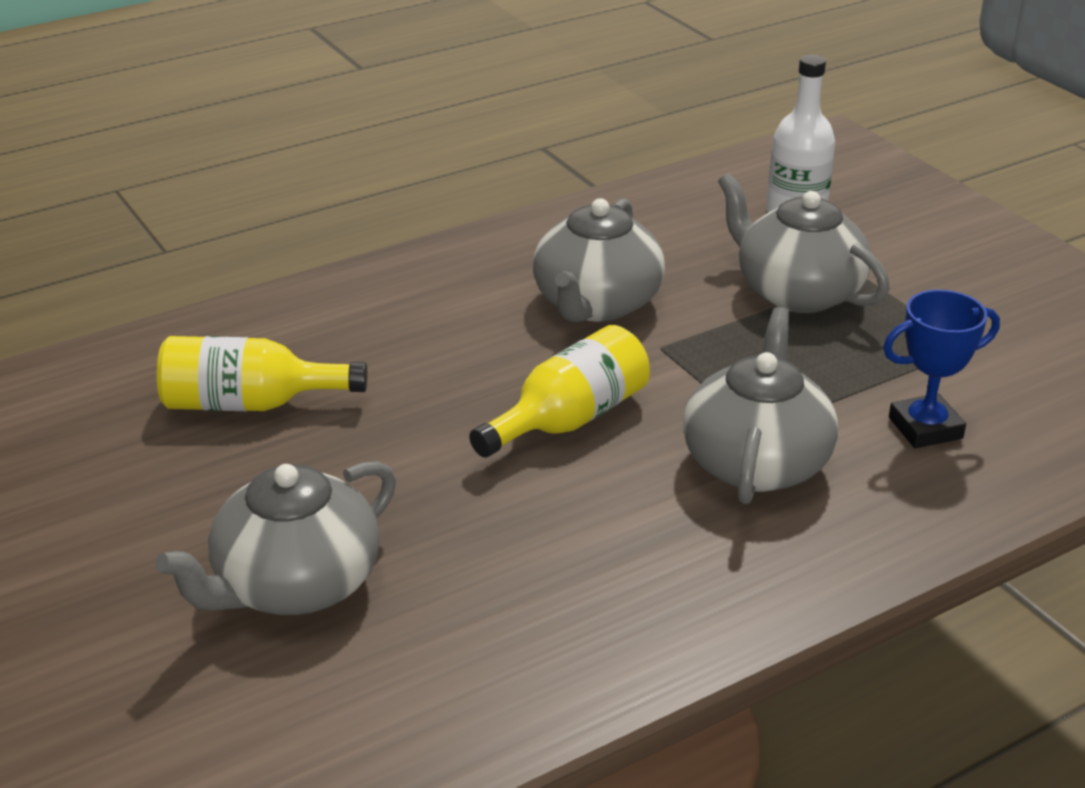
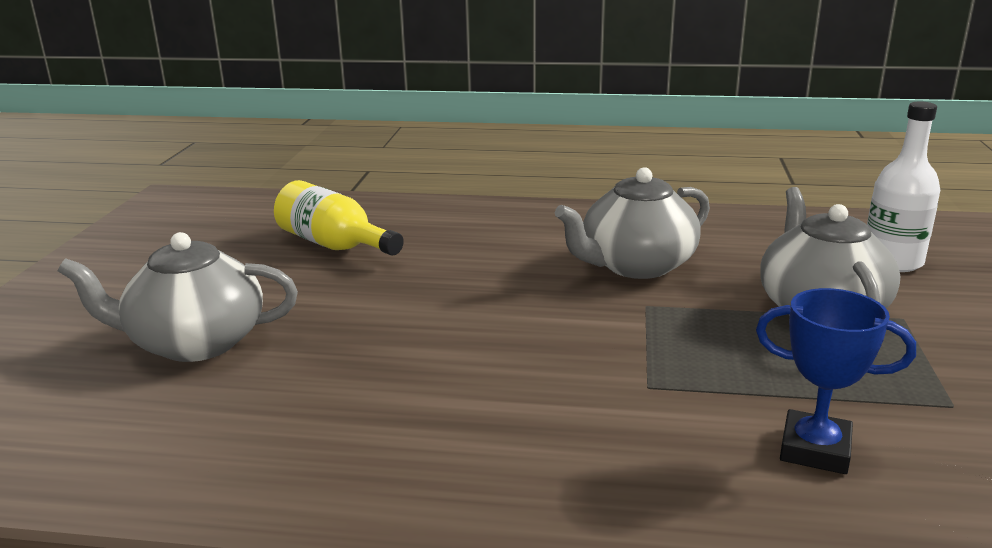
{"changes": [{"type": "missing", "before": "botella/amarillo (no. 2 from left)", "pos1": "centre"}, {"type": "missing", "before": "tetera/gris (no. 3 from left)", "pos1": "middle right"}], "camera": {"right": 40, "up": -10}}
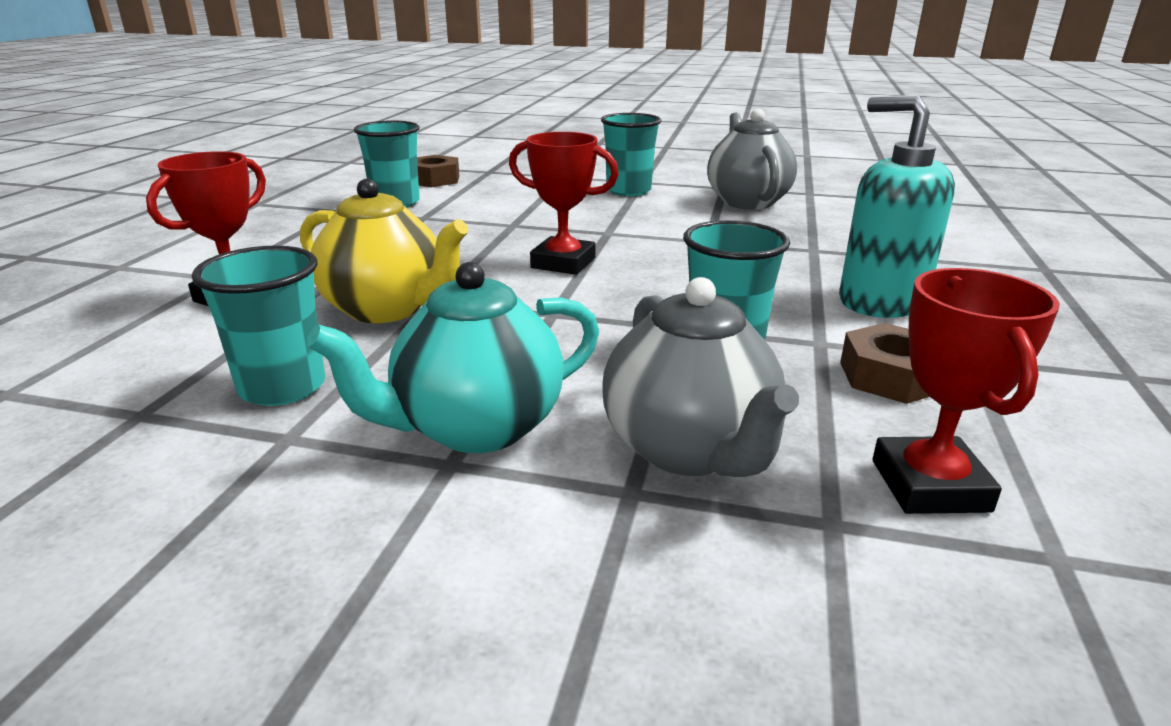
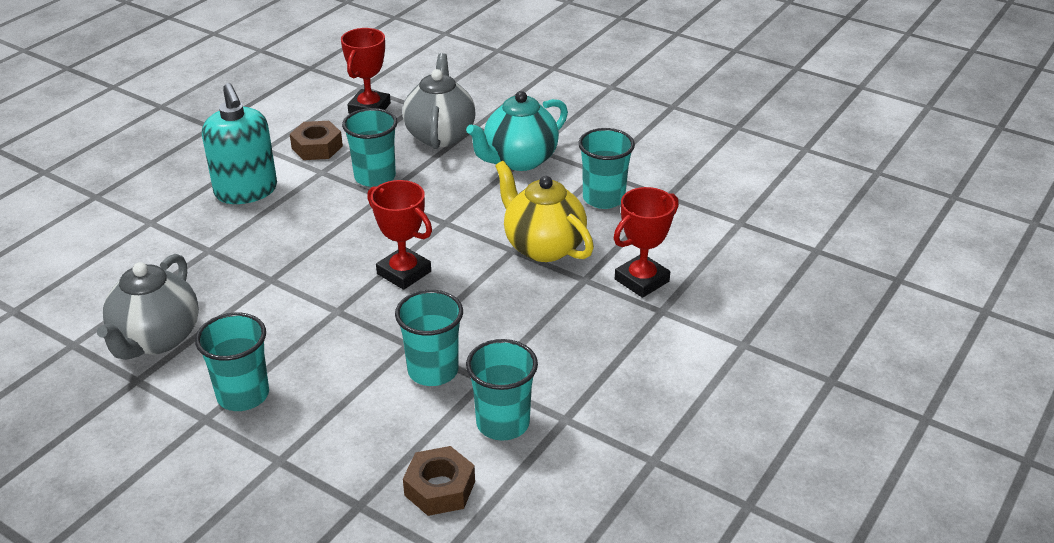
{"changes": [{"type": "appeared", "after": "vaso/turquesa (no. 3 from left)", "pos2": "centre"}, {"type": "spun", "before": "tetera/turquesa", "pos1": "centre", "pos2": "top centre", "turn": 150}], "camera": {"right": -160, "up": 10}}
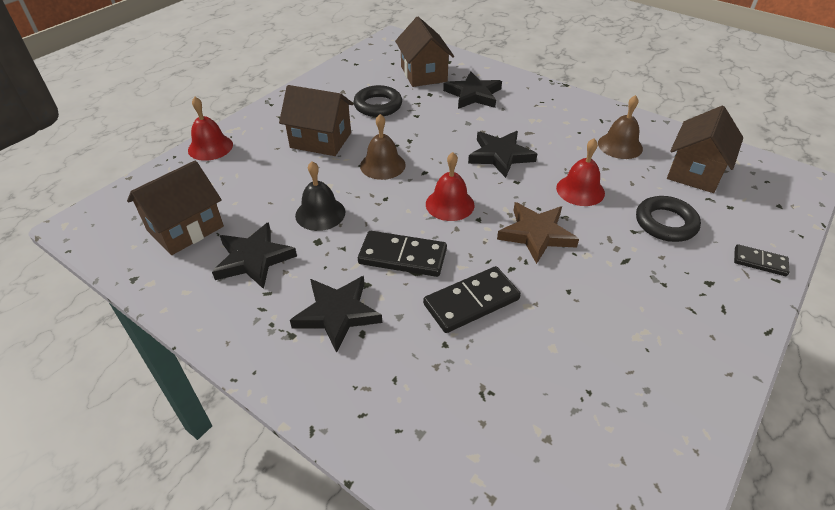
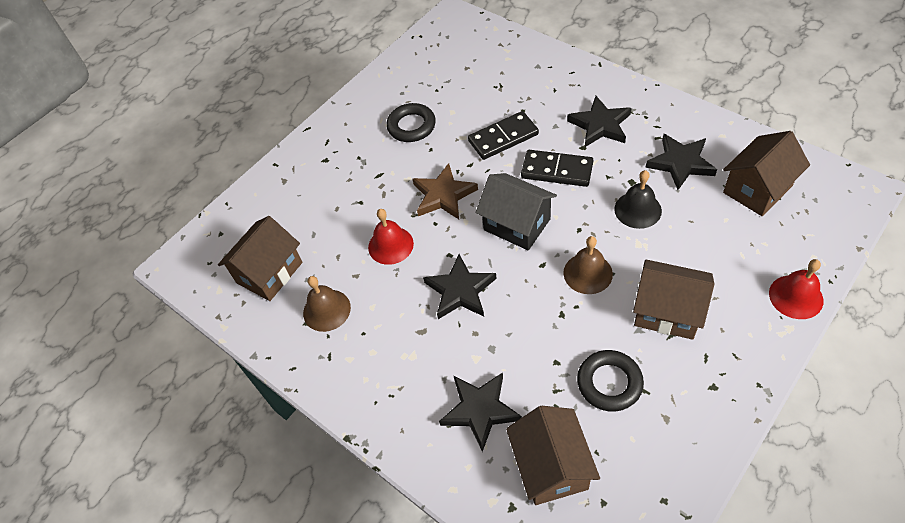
{"changes": [{"type": "missing", "before": "ficha de dominó/negro (no. 3 from left)", "pos1": "middle right"}, {"type": "relocated", "before": "anillo/negro (no. 2 from left in the first image)", "after": "anillo/negro (no. 1 from left)", "pos1": "middle right", "pos2": "top centre"}, {"type": "exchanged", "before": "campana/rojo (no. 2 from left)", "after": "casa/negro", "pos1": "centre", "pos2": "centre"}], "camera": {"right": -170, "up": 10}}
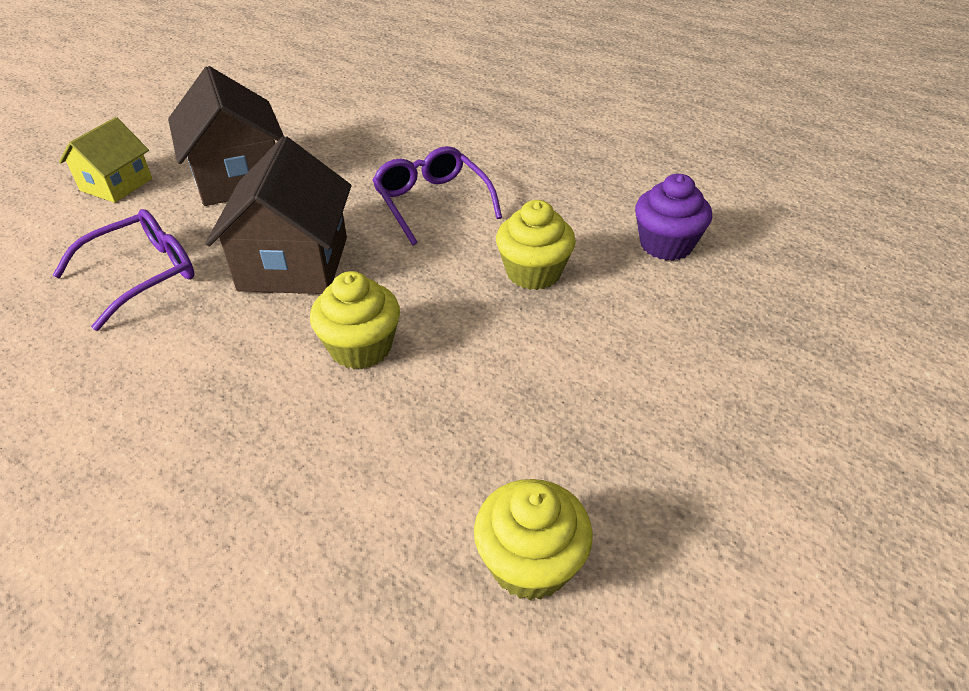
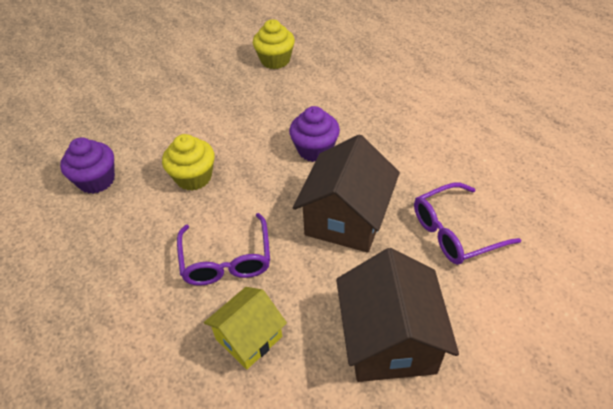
{"changes": [{"type": "relocated", "before": "casa/amarillo", "pos1": "top left", "pos2": "bottom centre"}, {"type": "colour", "before": "magdalena/amarillo (no. 1 from left)", "after": "magdalena/morado (no. 2 from left)", "pos1": "centre", "pos2": "top centre"}], "camera": {"right": -160, "up": 5}}
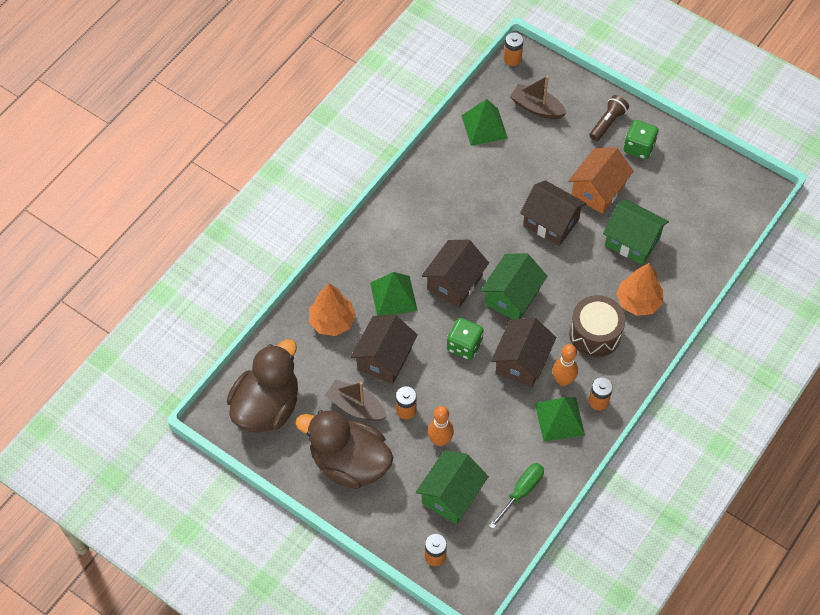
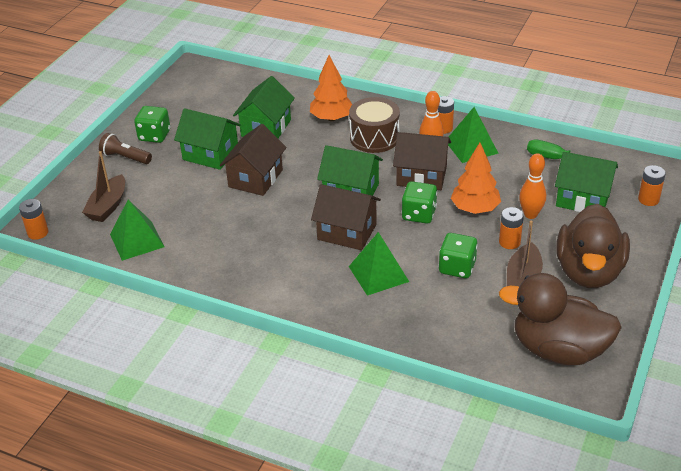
{"changes": [{"type": "relocated", "before": "árbol/naranja (no. 1 from left in the first image)", "after": "árbol/naranja (no. 2 from left)", "pos1": "centre", "pos2": "middle right"}, {"type": "exchanged", "before": "casa/marrón (no. 1 from left)", "after": "dado/verde (no. 3 from left)", "pos1": "centre", "pos2": "middle right"}, {"type": "colour", "before": "casa/naranja", "after": "casa/verde (no. 1 from left)", "pos1": "top right", "pos2": "top left"}], "camera": {"right": -100, "up": -20}}
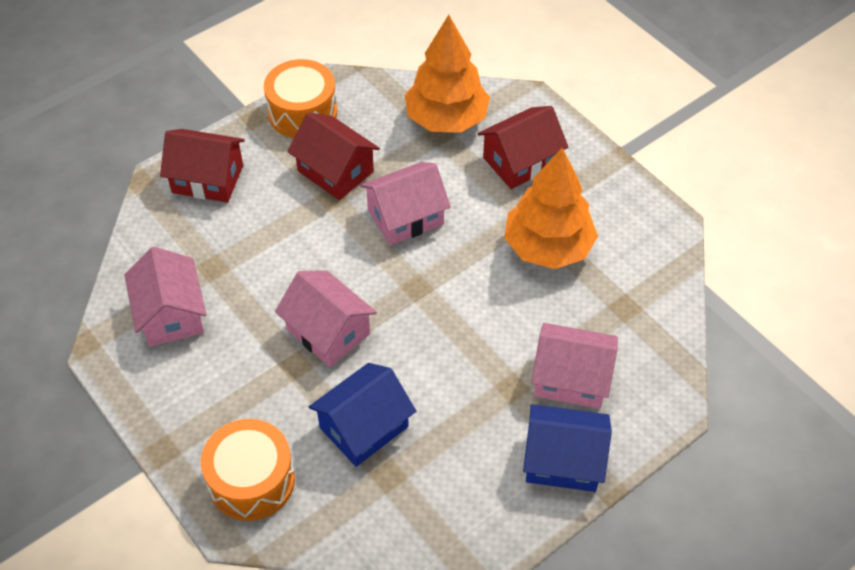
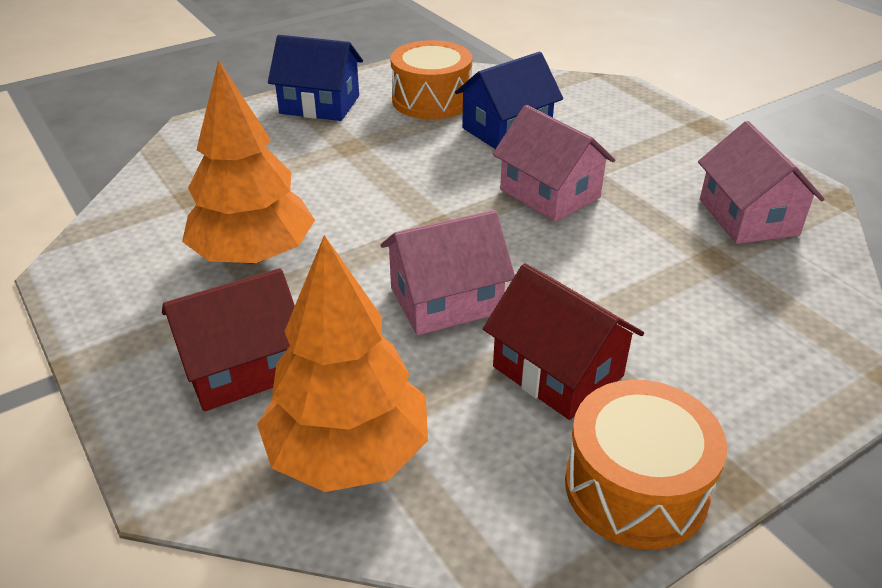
{"changes": [{"type": "missing", "before": "casa/rojo (no. 1 from left)", "pos1": "top left"}, {"type": "missing", "before": "casa/rosa (no. 4 from left)", "pos1": "middle right"}, {"type": "relocated", "before": "tambor/naranja (no. 1 from left)", "pos1": "bottom left", "pos2": "top centre"}], "camera": {"right": -175, "up": -15}}
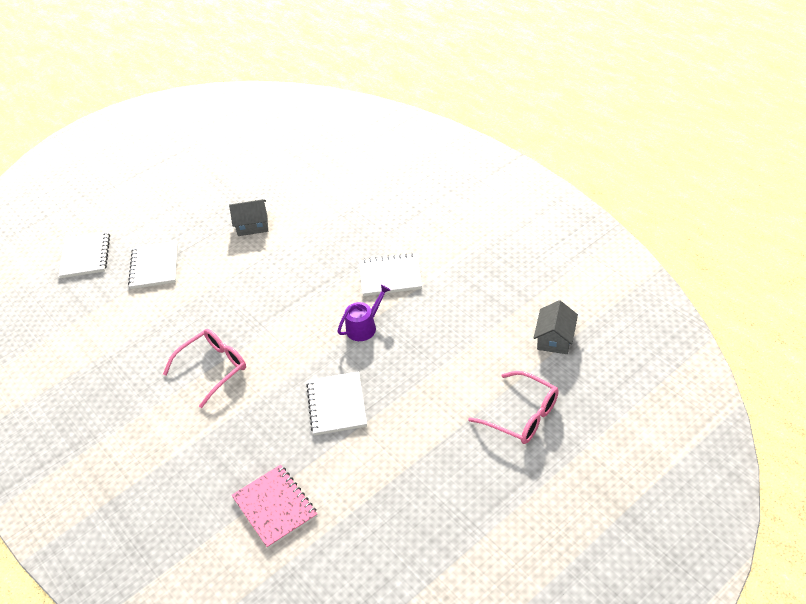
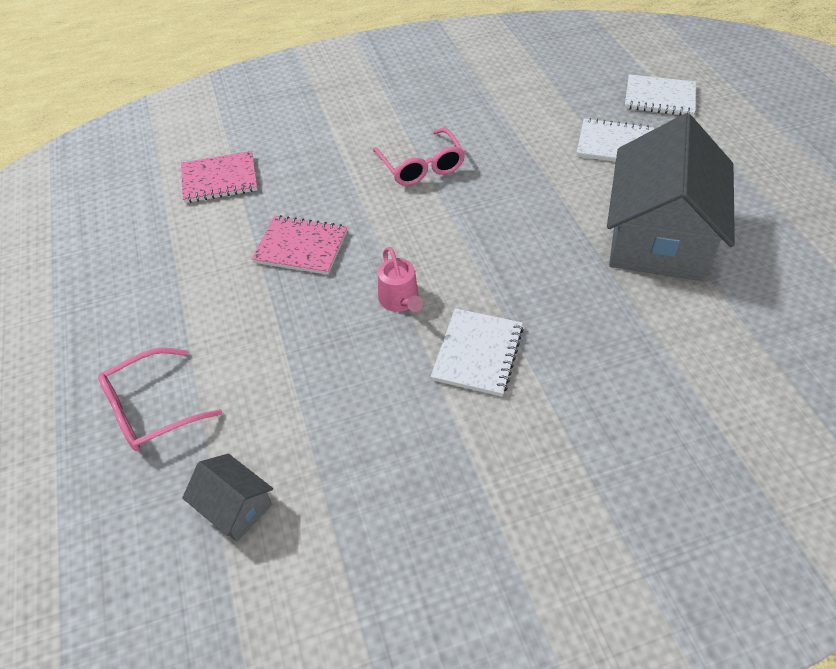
{"changes": [{"type": "colour", "before": "cuaderno/blanco (no. 3 from left)", "after": "cuaderno/rosa (no. 2 from left)", "pos1": "bottom centre", "pos2": "centre"}, {"type": "colour", "before": "regadera/morado", "after": "regadera/rosa", "pos1": "centre", "pos2": "centre"}, {"type": "size", "before": "casa/gris (no. 1 from left in the first image)", "pos1": "middle left", "pos2": "top right", "scale": 2.36}], "camera": {"right": 110, "up": 5}}
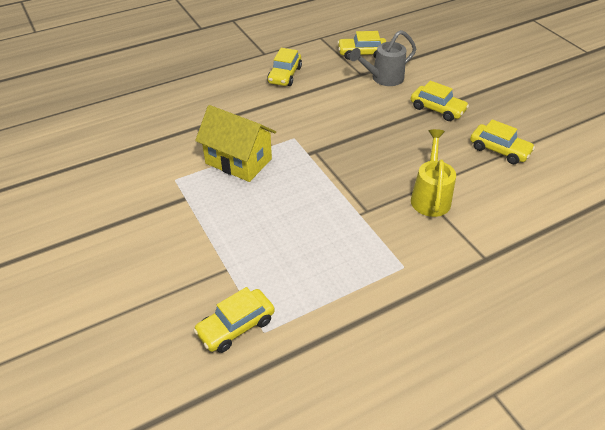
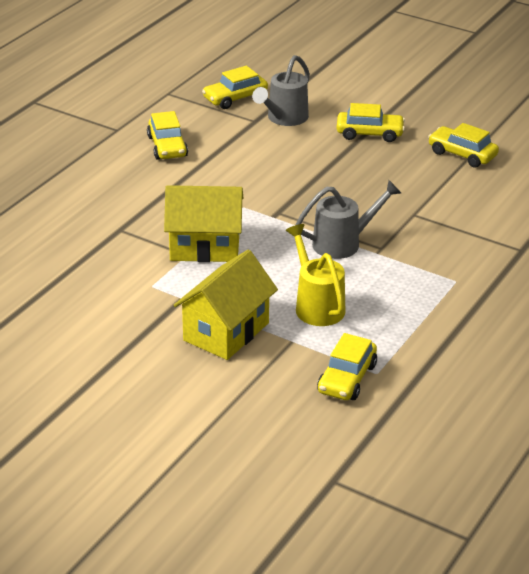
{"changes": [{"type": "appeared", "after": "casa/amarillo (no. 2 from left)", "pos2": "centre"}, {"type": "appeared", "after": "regadera/gris (no. 2 from left)", "pos2": "centre"}, {"type": "relocated", "before": "regadera/amarillo", "pos1": "middle right", "pos2": "centre"}, {"type": "spun", "before": "coche/amarillo (no. 5 from left)", "pos1": "top right", "pos2": "top right", "turn": -150}], "camera": {"right": -30, "up": -10}}
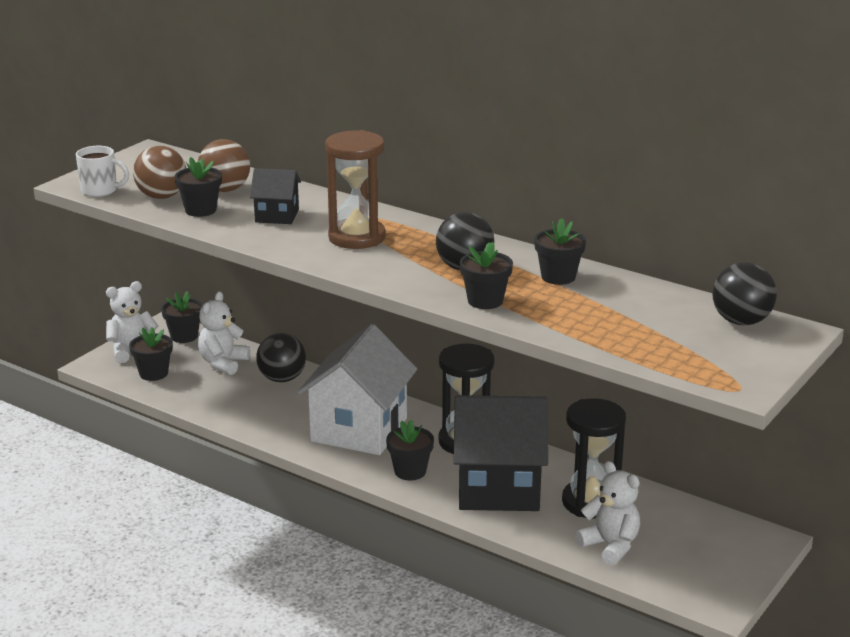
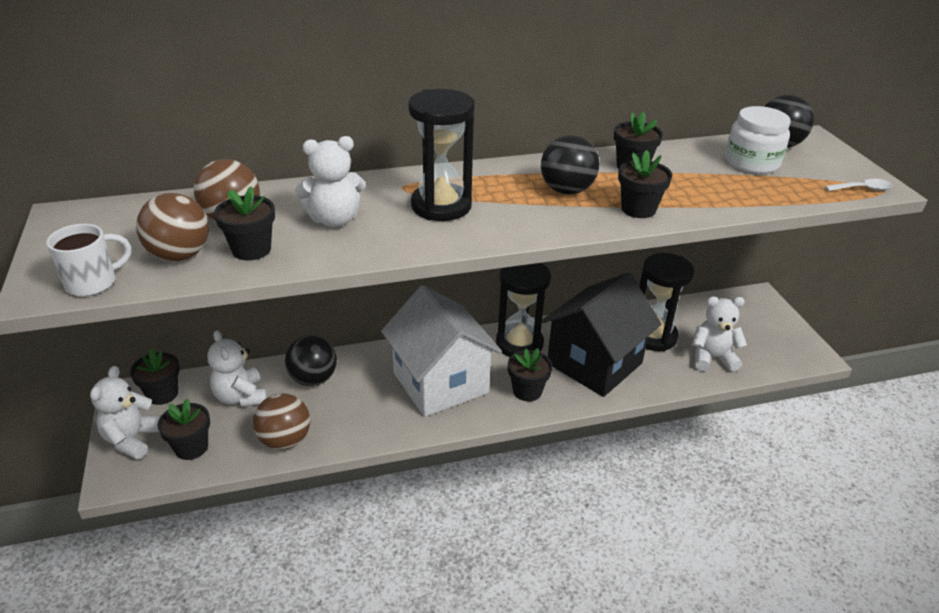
{"changes": [{"type": "appeared", "after": "pelota/marrón (no. 3 from left)", "pos2": "bottom left"}, {"type": "appeared", "after": "tarro/blanco", "pos2": "top right"}, {"type": "appeared", "after": "cuchara/blanco", "pos2": "top right"}, {"type": "exchanged", "before": "casa/negro (no. 1 from left)", "after": "osito/blanco (no. 3 from left)", "pos1": "top left", "pos2": "top centre"}, {"type": "colour", "before": "reloj de arena/marrón", "after": "reloj de arena/negro (no. 1 from left)", "pos1": "top centre", "pos2": "top centre"}], "camera": {"right": -50, "up": 10}}
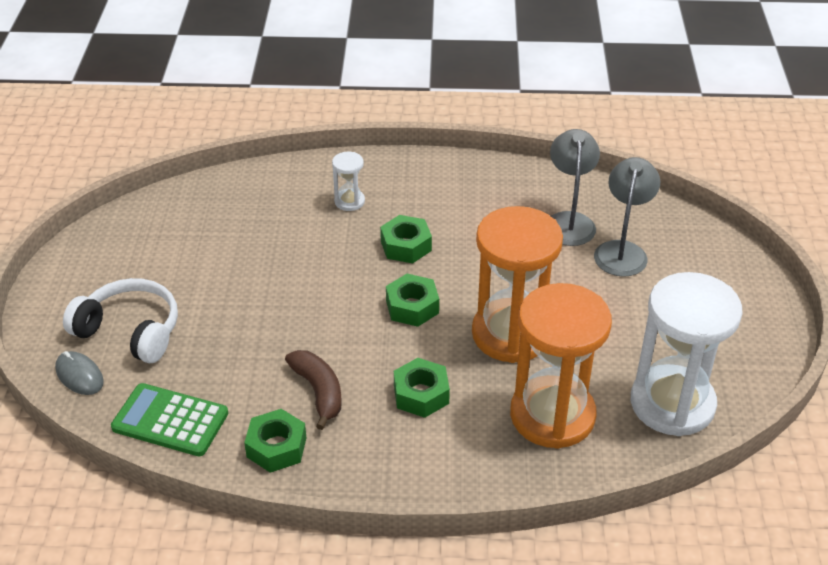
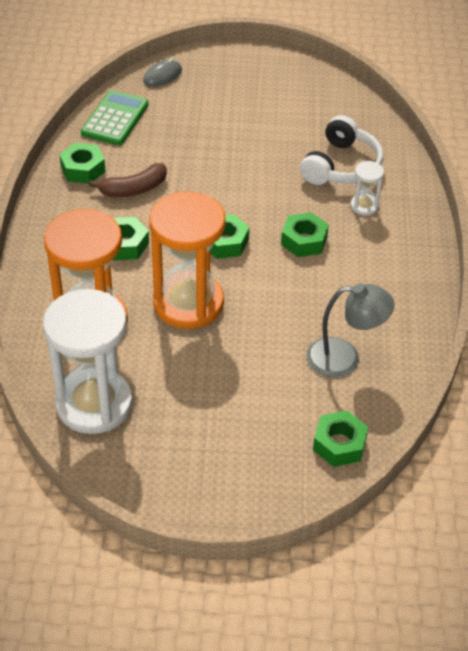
{"changes": [{"type": "missing", "before": "lámpara/gris (no. 2 from left)", "pos1": "middle right"}, {"type": "appeared", "after": "tuerca/verde (no. 5 from left)", "pos2": "bottom right"}, {"type": "relocated", "before": "auriculares/blanco", "pos1": "middle left", "pos2": "top right"}], "camera": {"right": 90, "up": 5}}
